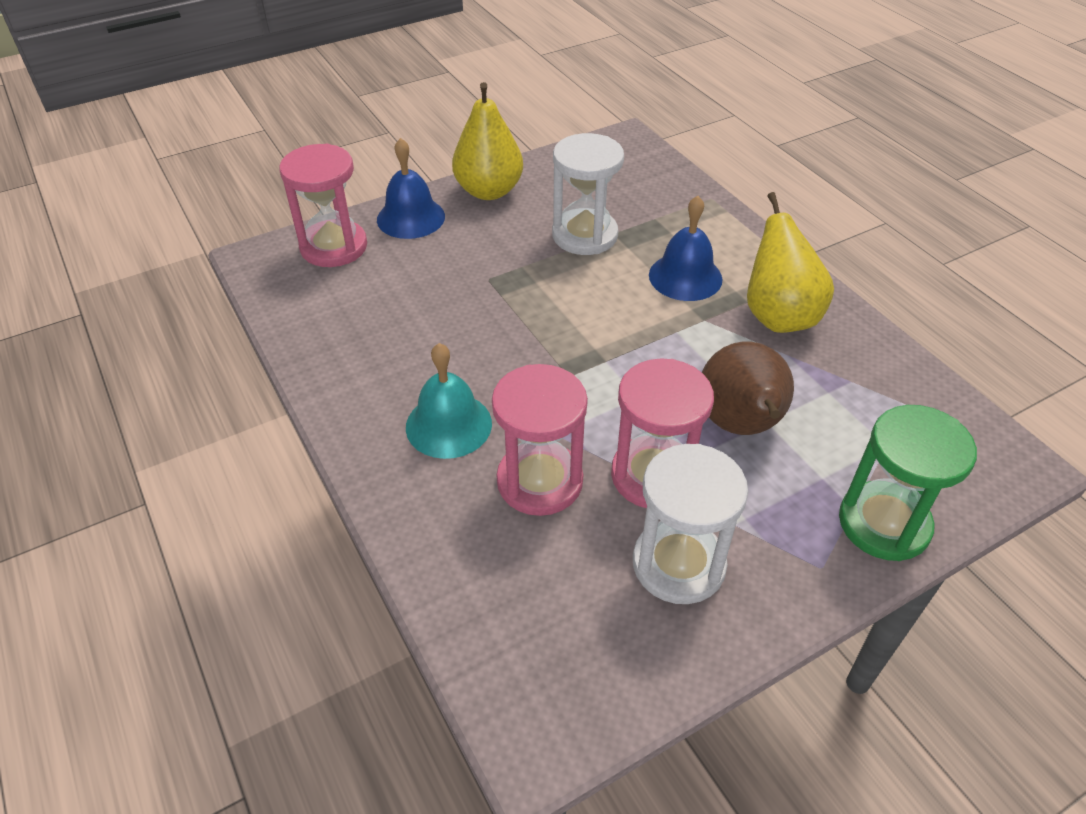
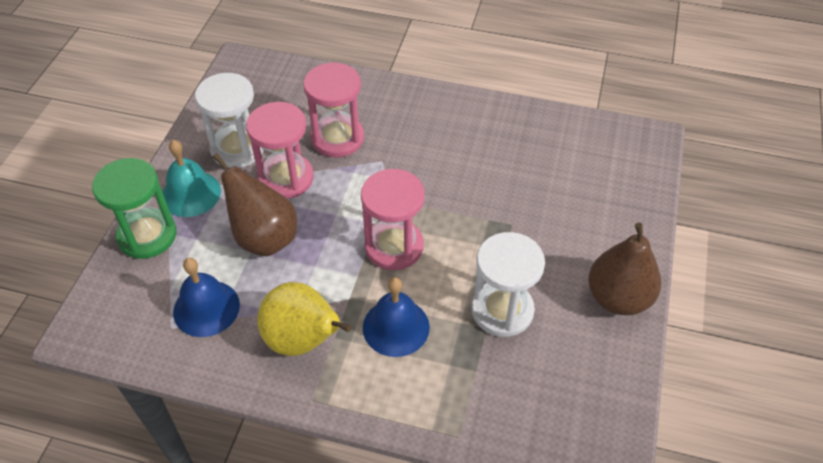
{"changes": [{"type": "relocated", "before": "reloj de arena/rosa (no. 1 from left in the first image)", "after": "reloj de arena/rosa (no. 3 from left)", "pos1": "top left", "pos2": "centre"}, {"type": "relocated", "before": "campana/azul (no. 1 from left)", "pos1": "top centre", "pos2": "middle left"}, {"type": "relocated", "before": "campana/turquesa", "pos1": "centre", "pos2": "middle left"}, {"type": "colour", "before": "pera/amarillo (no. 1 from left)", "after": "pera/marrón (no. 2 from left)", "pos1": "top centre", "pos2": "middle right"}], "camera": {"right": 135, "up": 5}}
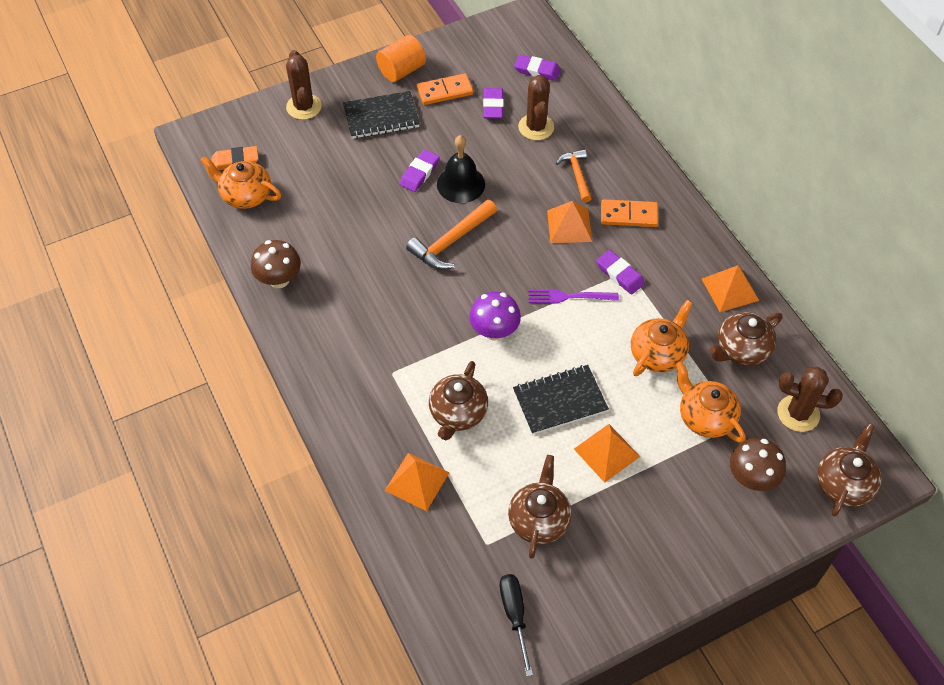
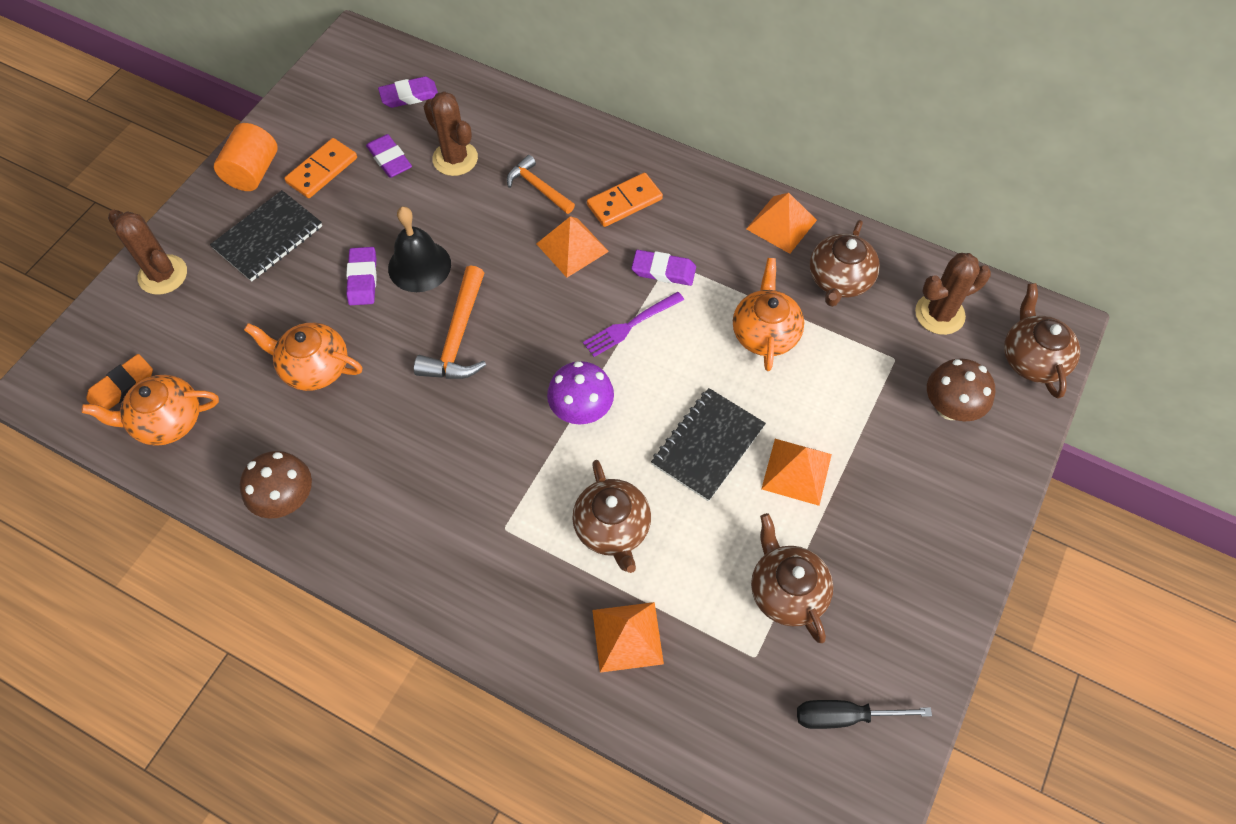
{"changes": [{"type": "relocated", "before": "tetera/naranja (no. 3 from left in the first image)", "after": "tetera/naranja (no. 2 from left)", "pos1": "middle right", "pos2": "middle left"}, {"type": "spun", "before": "destornillador/negro", "pos1": "bottom centre", "pos2": "bottom right", "turn": -45}], "camera": {"right": -35, "up": 5}}
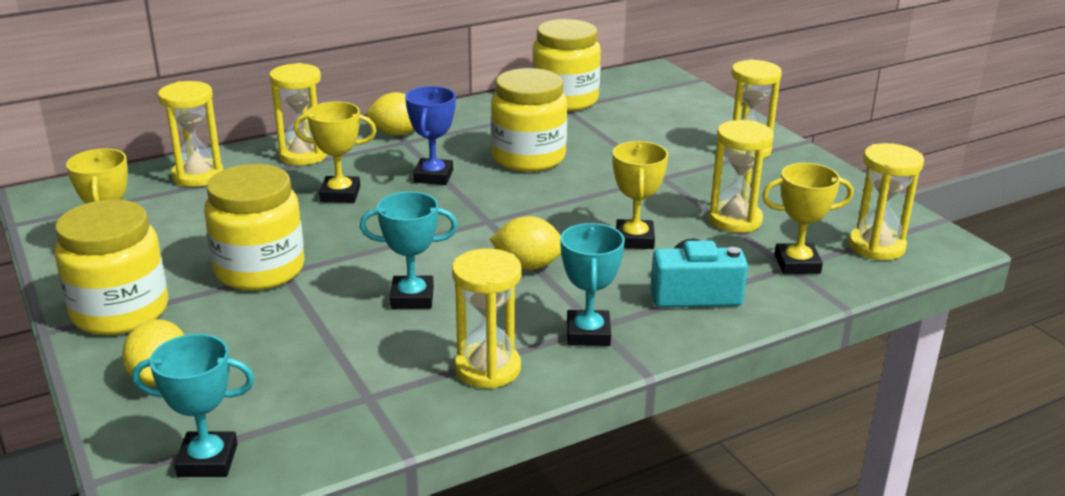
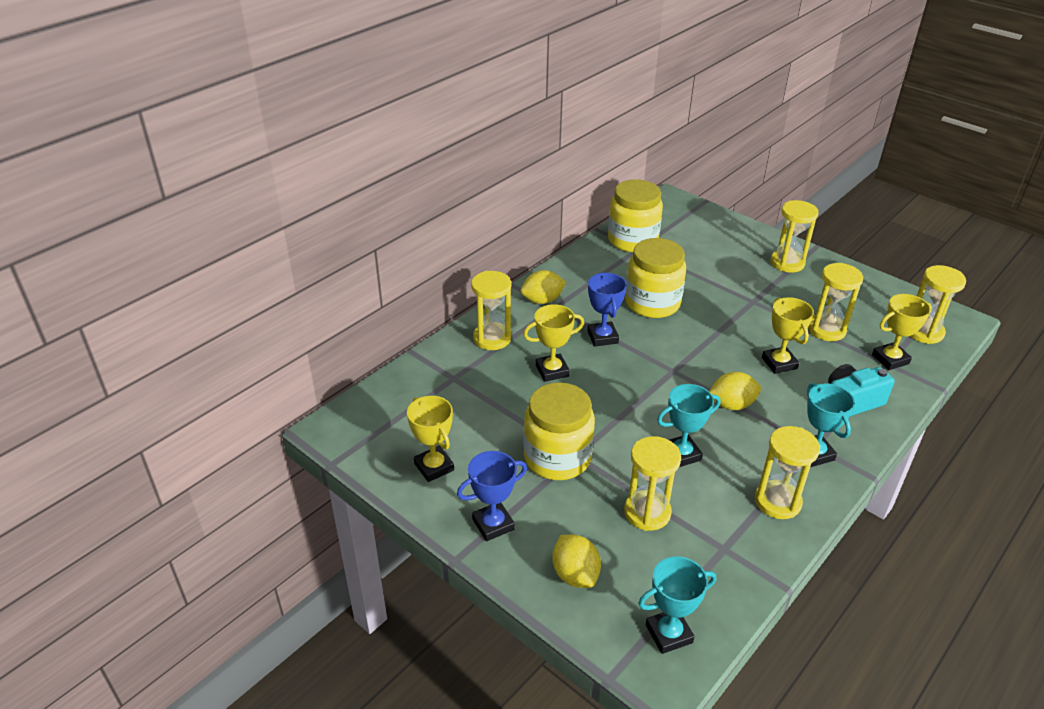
{"changes": [{"type": "relocated", "before": "reloj de arena/amarillo (no. 1 from left in the first image)", "after": "reloj de arena/amarillo (no. 2 from left)", "pos1": "top left", "pos2": "bottom centre"}, {"type": "exchanged", "before": "tarro/amarillo (no. 1 from left)", "after": "trofeo/azul (no. 1 from left)", "pos1": "middle left", "pos2": "bottom centre"}], "camera": {"right": -20, "up": 10}}
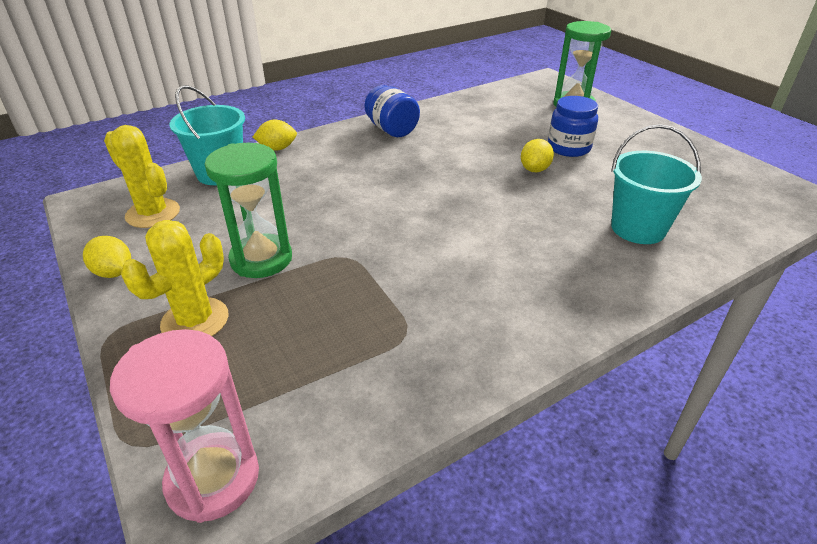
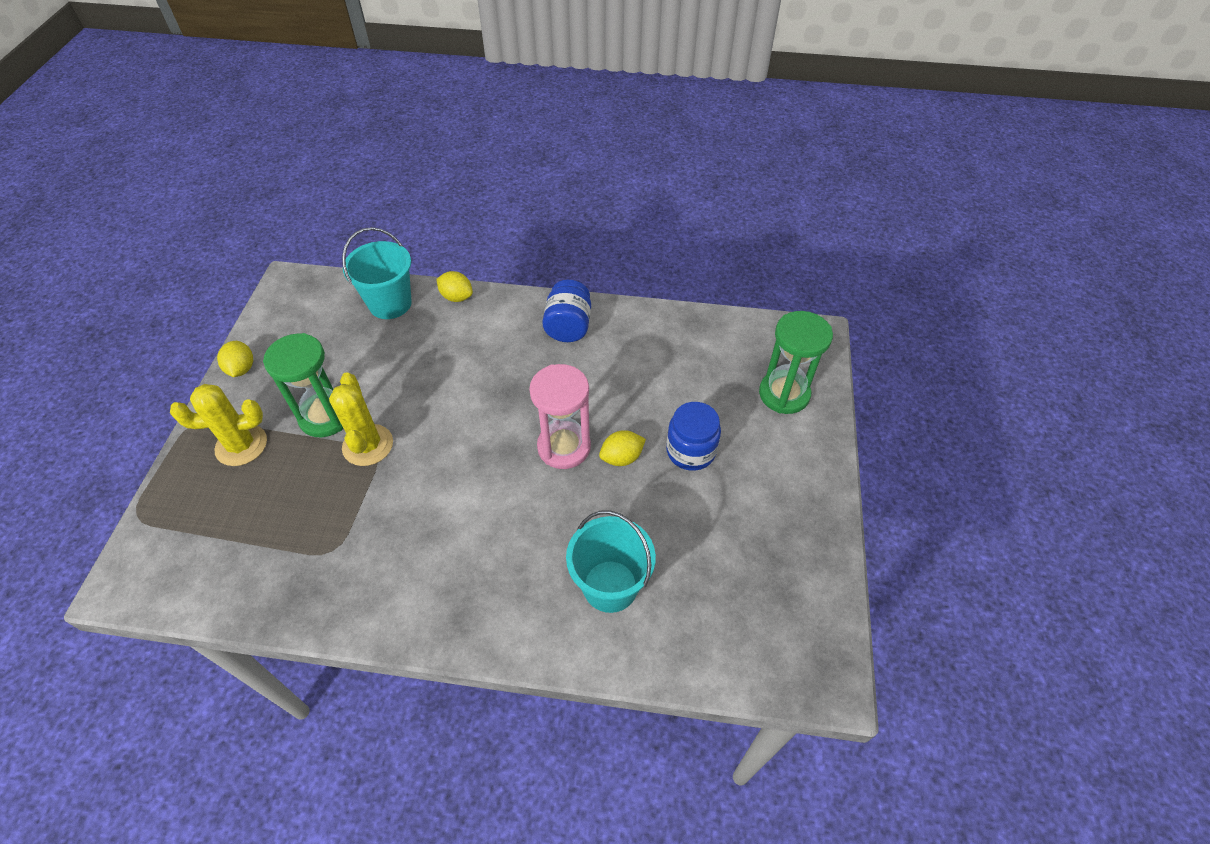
{"changes": [{"type": "relocated", "before": "cactus/amarillo (no. 1 from left in the first image)", "after": "cactus/amarillo (no. 2 from left)", "pos1": "top left", "pos2": "middle left"}, {"type": "relocated", "before": "reloj de arena/rosa", "pos1": "bottom left", "pos2": "centre"}], "camera": {"right": 40, "up": 15}}
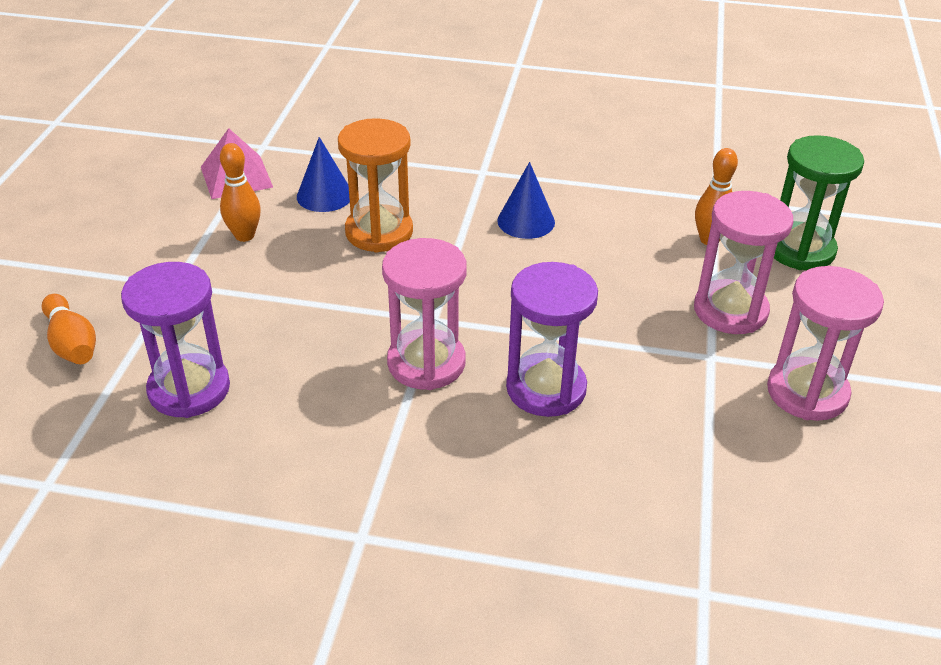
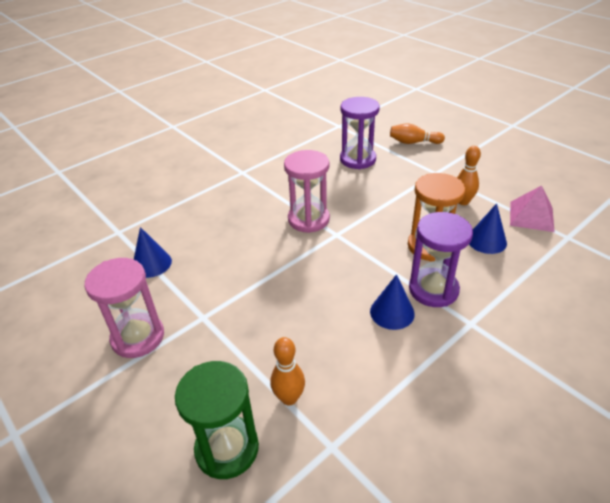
{"changes": [{"type": "missing", "before": "reloj de arena/rosa (no. 2 from left)", "pos1": "middle right"}, {"type": "appeared", "after": "cono/azul (no. 1 from left)", "pos2": "middle left"}, {"type": "relocated", "before": "reloj de arena/morado (no. 2 from left)", "pos1": "centre", "pos2": "middle right"}], "camera": {"right": 130, "up": 0}}
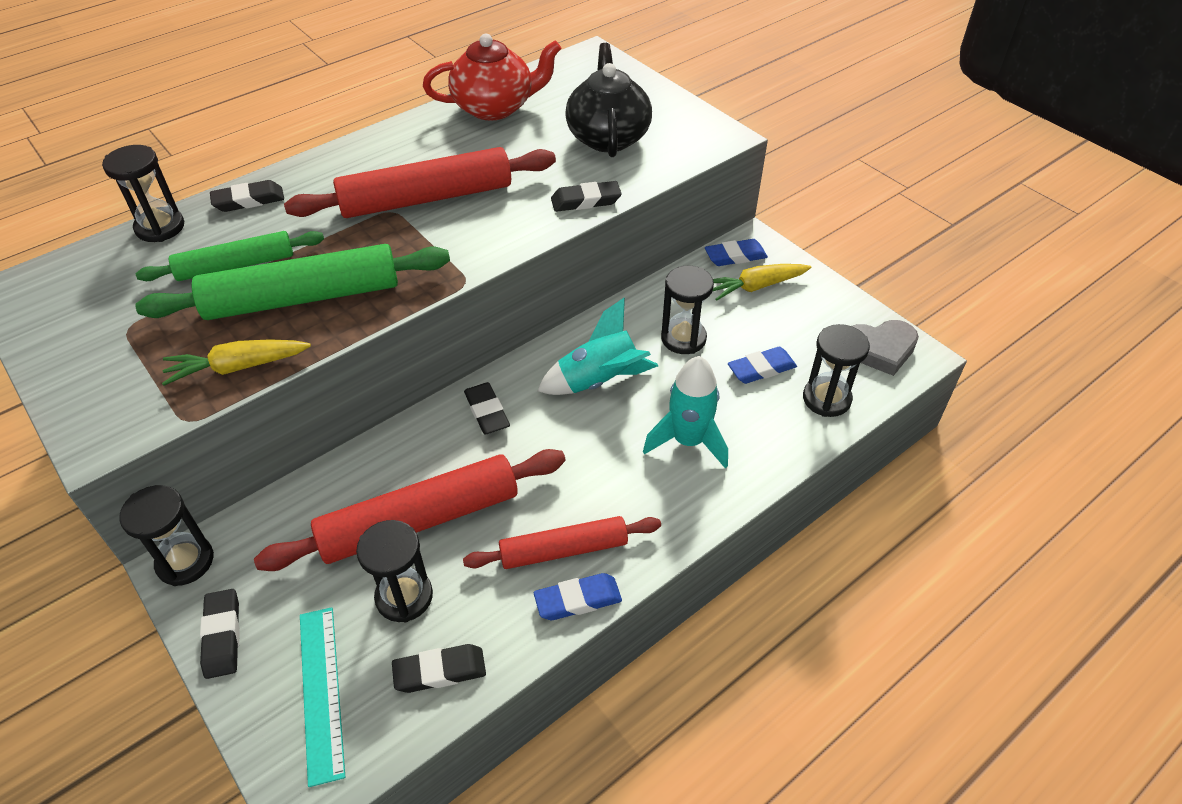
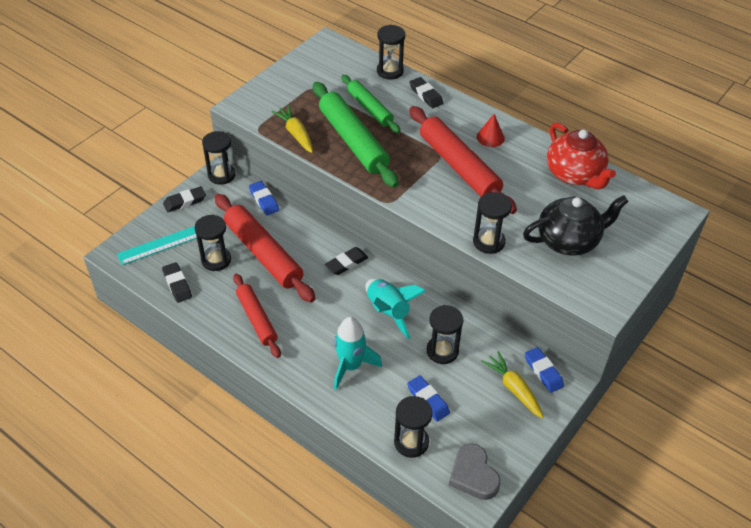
{"changes": [{"type": "appeared", "after": "cono/rojo", "pos2": "top centre"}, {"type": "relocated", "before": "goma de borrar/azul (no. 1 from left)", "pos1": "bottom centre", "pos2": "centre"}, {"type": "exchanged", "before": "goma de borrar/negro (no. 5 from left)", "after": "reloj de arena/negro (no. 6 from left)", "pos1": "top centre", "pos2": "centre"}], "camera": {"right": 75, "up": 0}}
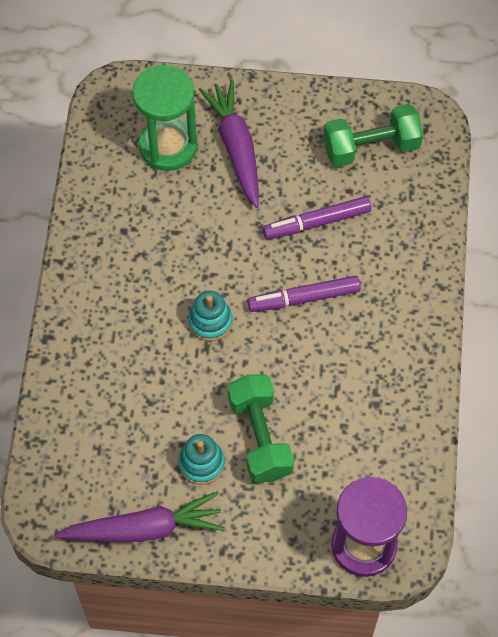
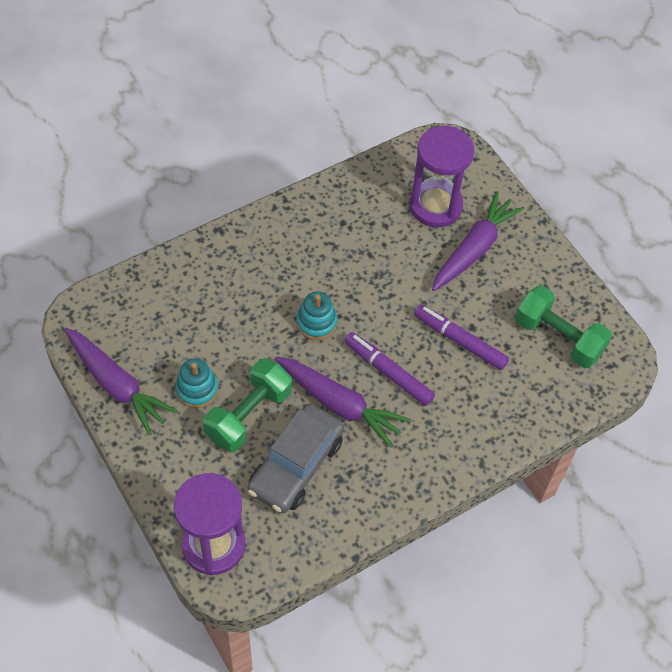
{"changes": [{"type": "appeared", "after": "coche/gris", "pos2": "bottom centre"}, {"type": "appeared", "after": "zanahoria/morado (no. 2 from left)", "pos2": "centre"}, {"type": "colour", "before": "reloj de arena/verde", "after": "reloj de arena/morado (no. 2 from left)", "pos1": "top left", "pos2": "top centre"}], "camera": {"right": 50, "up": -5}}
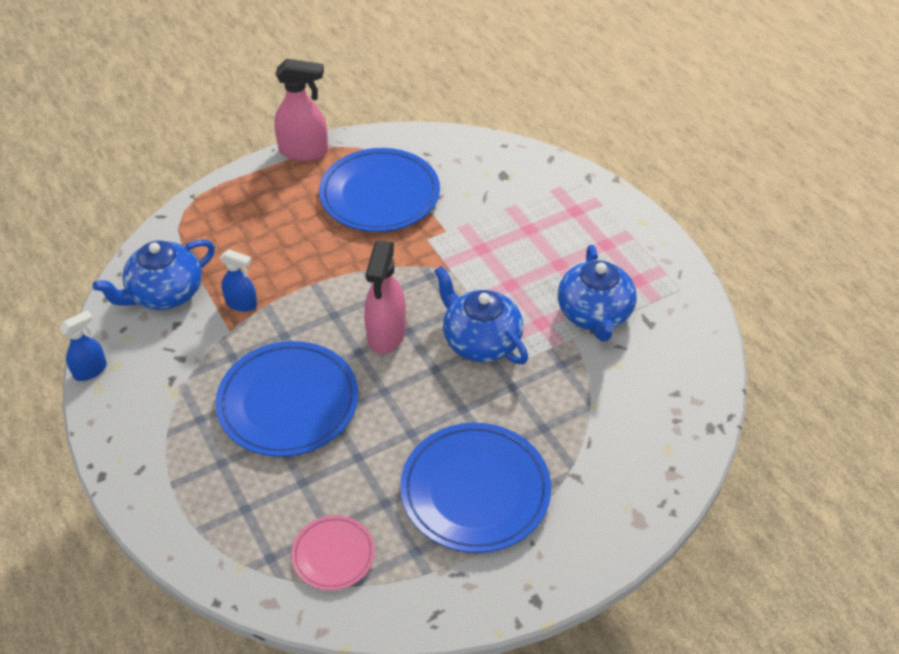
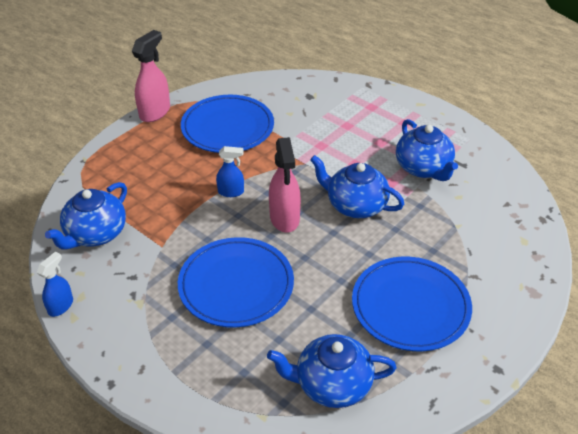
{"changes": [{"type": "relocated", "before": "pulverizador/azul (no. 2 from left)", "pos1": "middle left", "pos2": "centre"}, {"type": "exchanged", "before": "plato/rosa", "after": "tetera/azul (no. 2 from left)", "pos1": "bottom centre", "pos2": "bottom centre"}, {"type": "spun", "before": "pulverizador/rosa (no. 1 from left)", "pos1": "top centre", "pos2": "top left", "turn": -45}], "camera": {"right": -20, "up": -5}}
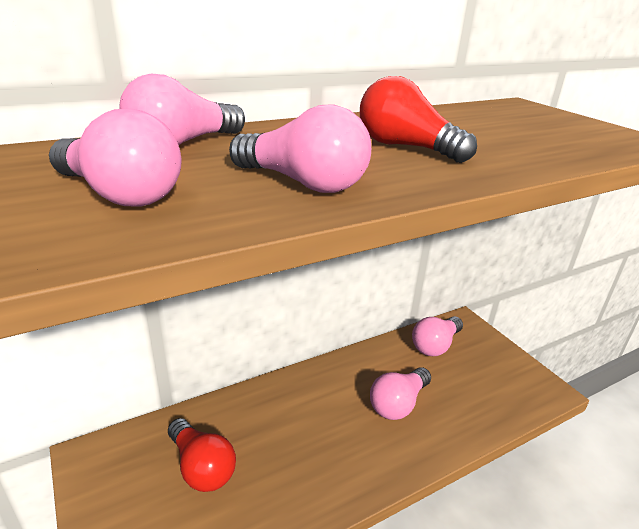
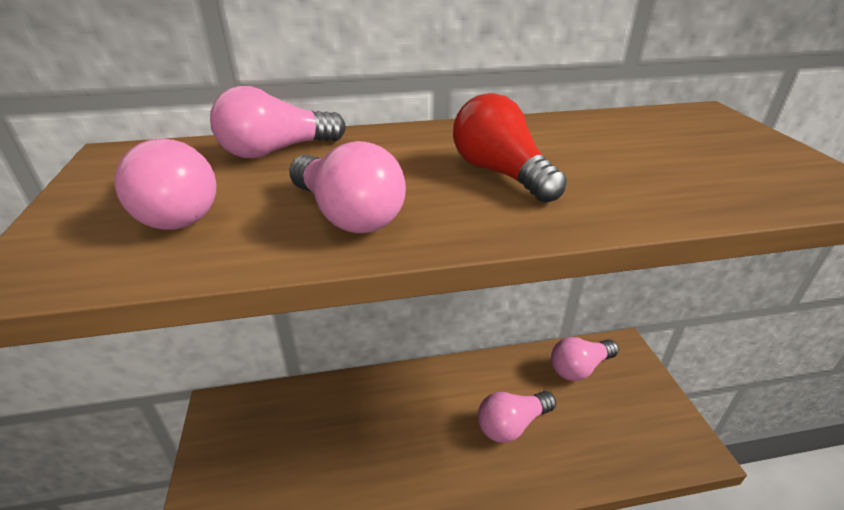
{"changes": [{"type": "missing", "before": "bombilla/rojo (no. 1 from left)", "pos1": "bottom left"}], "camera": {"right": 20, "up": 5}}
